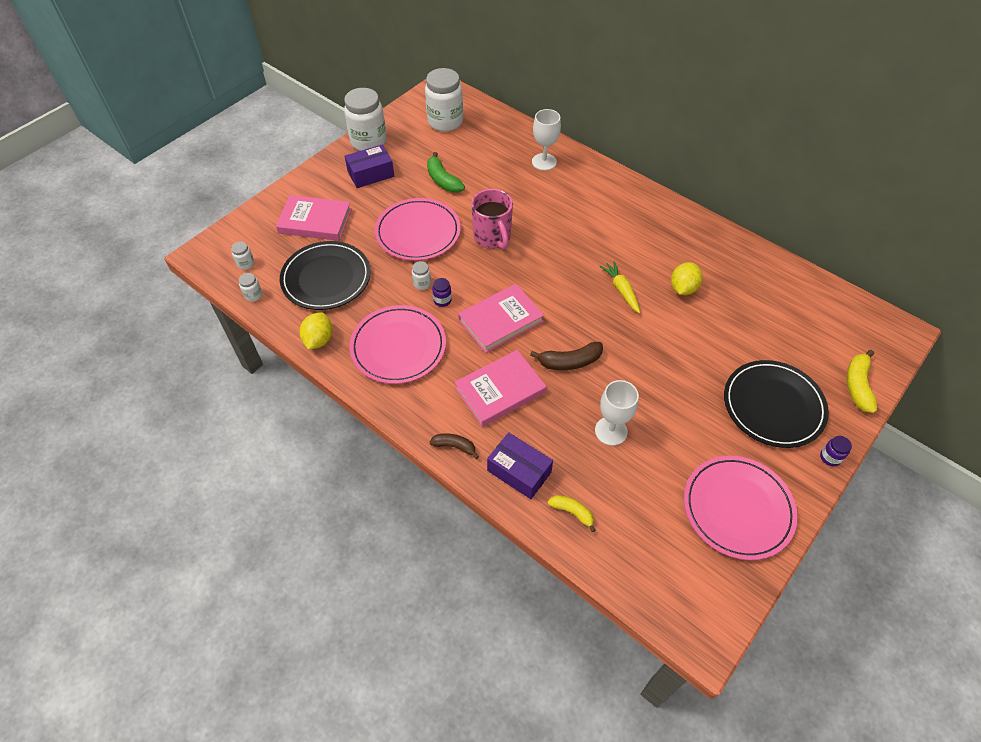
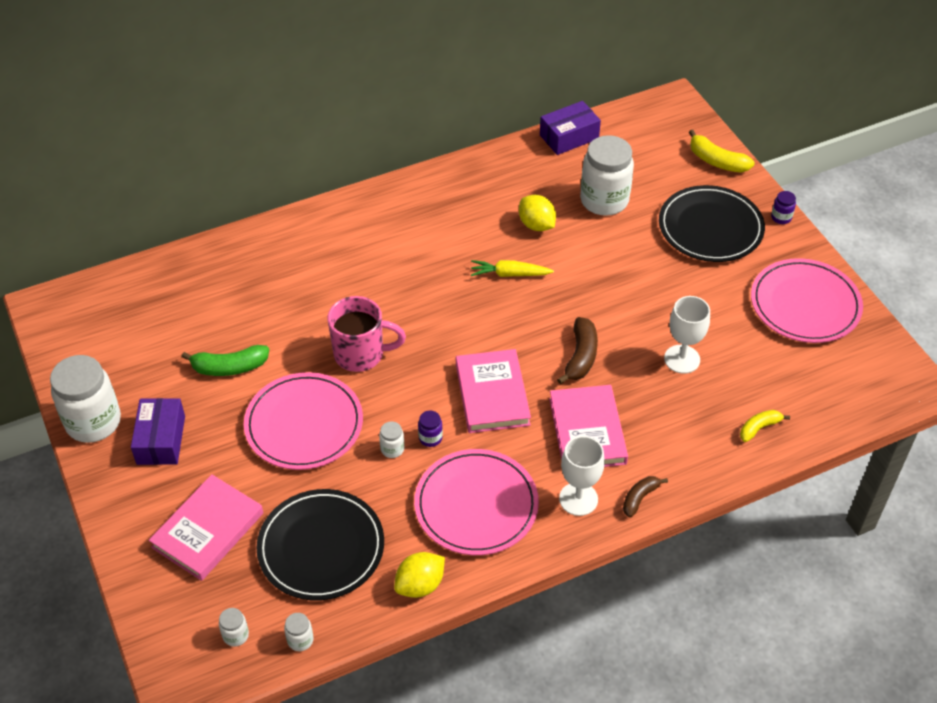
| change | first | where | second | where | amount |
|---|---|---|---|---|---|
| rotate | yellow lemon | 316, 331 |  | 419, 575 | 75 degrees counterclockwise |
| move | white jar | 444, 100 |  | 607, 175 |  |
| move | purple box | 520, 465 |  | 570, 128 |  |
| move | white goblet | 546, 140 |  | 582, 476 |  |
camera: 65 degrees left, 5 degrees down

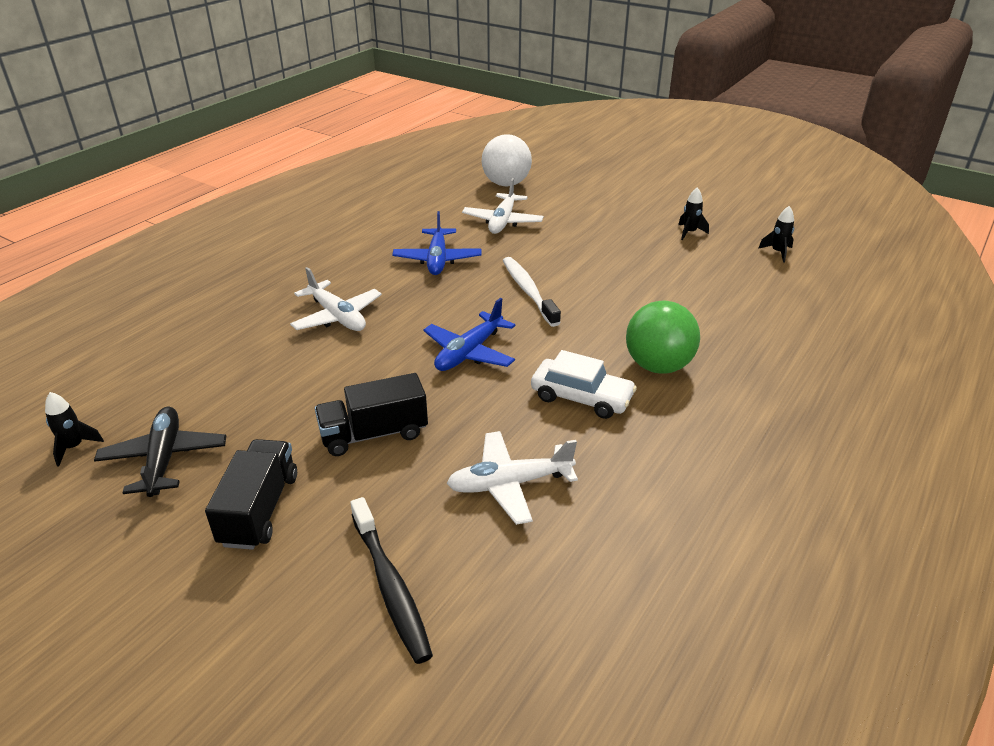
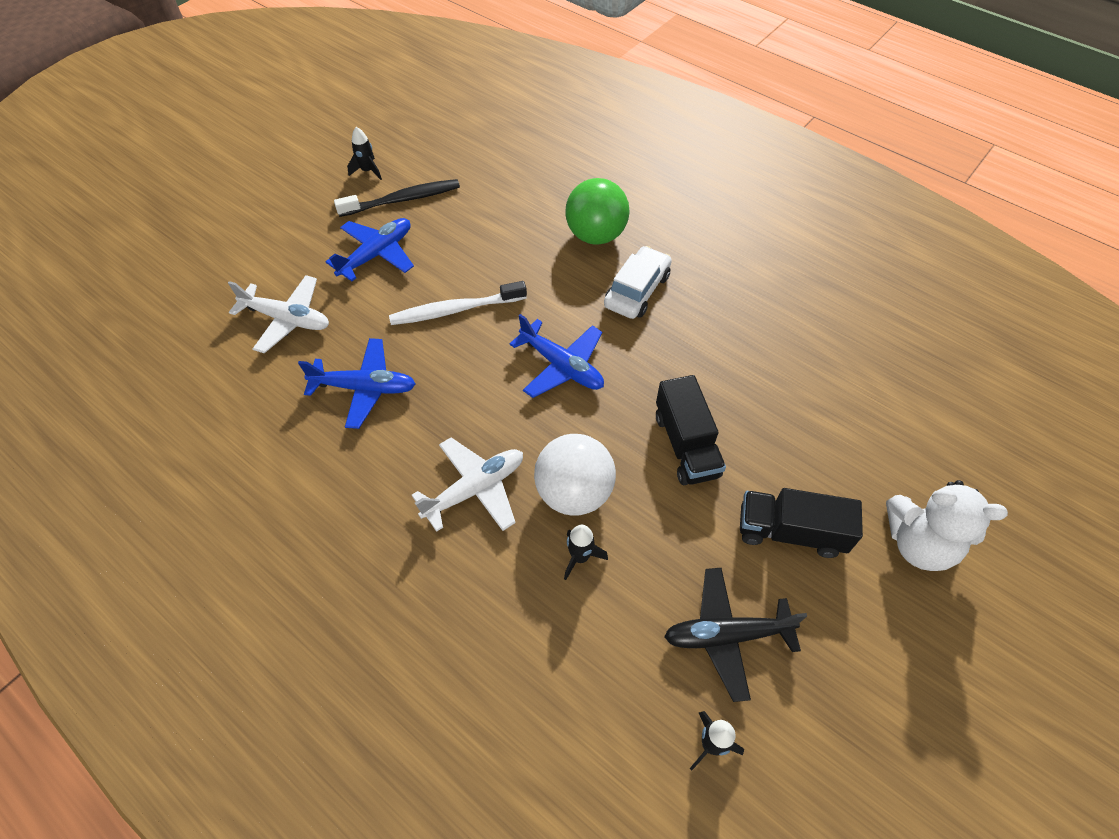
| change | first | where | second | where | amount |
|---|---|---|---|---|---|
| move | black toothbrush | 391, 580 |  | 397, 198 |  |
| delete | white plane | 512, 478 |  |  |  |
| move | white ball | 507, 160 |  | 575, 475 |  |
| move | black rocket | 776, 234 |  | 586, 552 |  |
| insert |  |  | blue plane | 370, 249 |  |
| insert |  |  | white teddy bear | 947, 525 |  |
camera: 85 degrees left, 20 degrees up

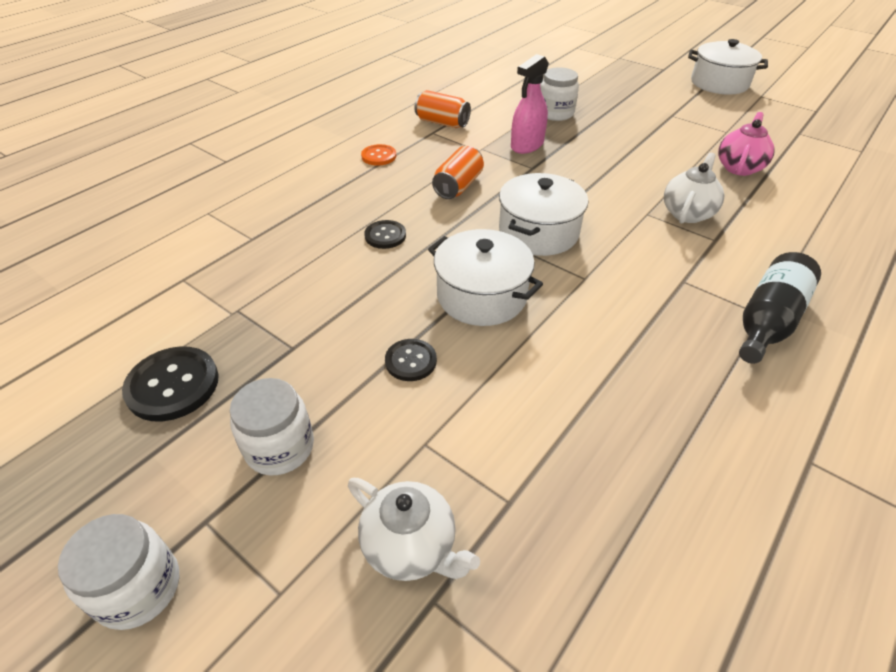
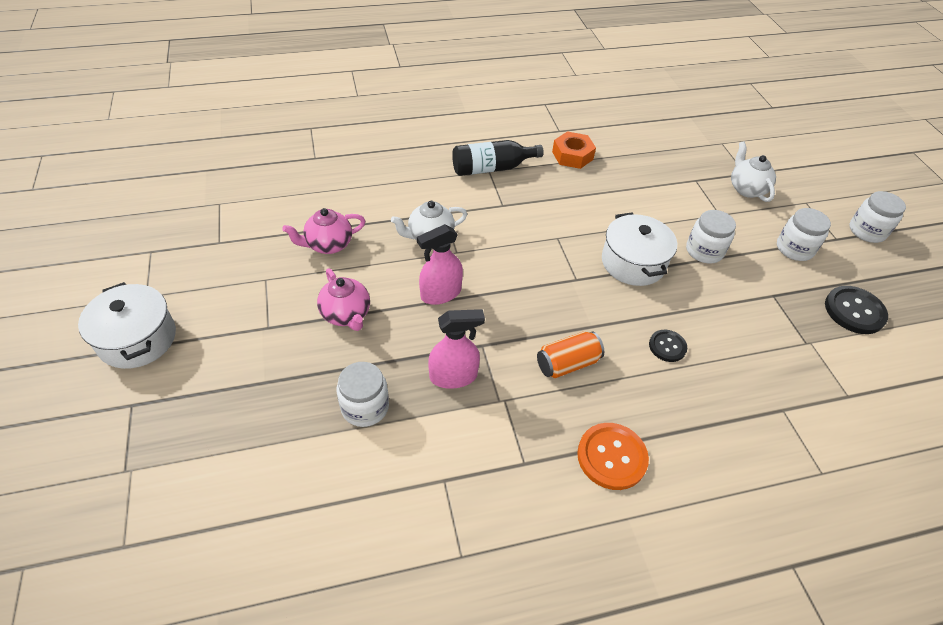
| change | first | where | second | where | amount |
|---|---|---|---|---|---|
| resize | orange button | 378, 155 |  | 613, 456 | x1.64 |
| replace | black button | 411, 360 | white jar | 711, 237 |  |
| delete | orange can | 442, 109 |  |  |  |
| delete | white pot | 543, 214 |  |  |  |
| insert |  |  | pink teapot | 343, 300 |  |
| insert |  |  | pink spray bottle | 440, 264 |  |
| insert |  |  | orange nut | 574, 150 |  |
camera: 145 degrees left, 5 degrees up

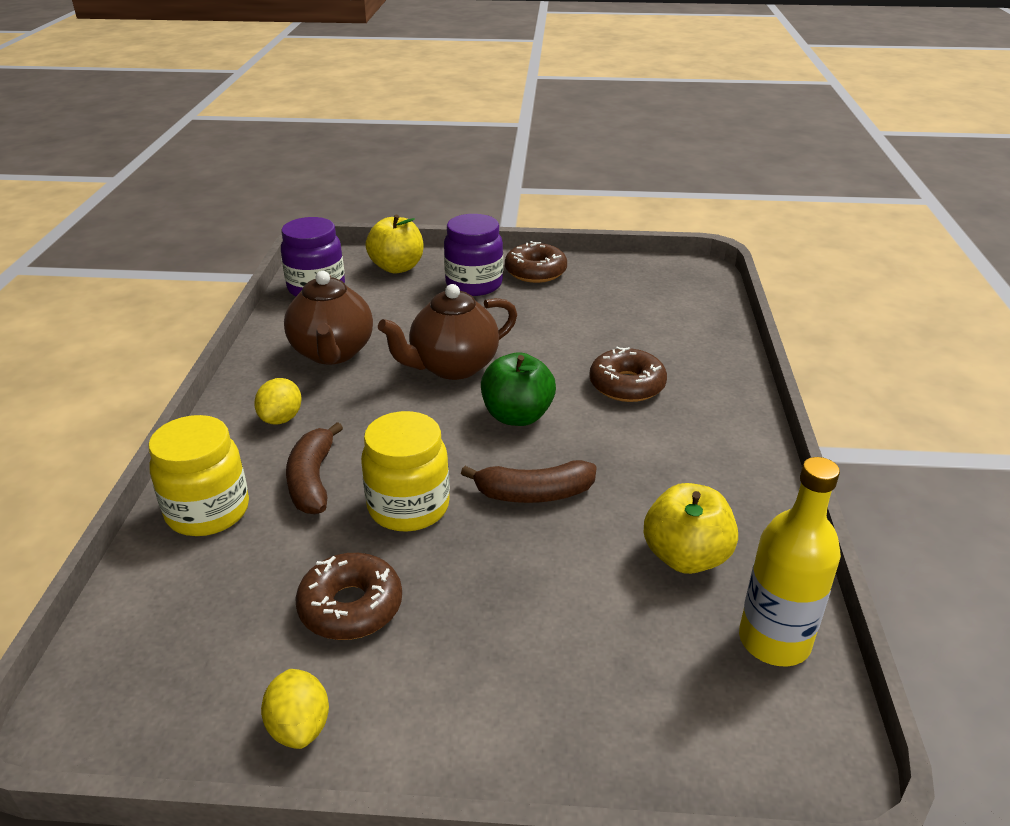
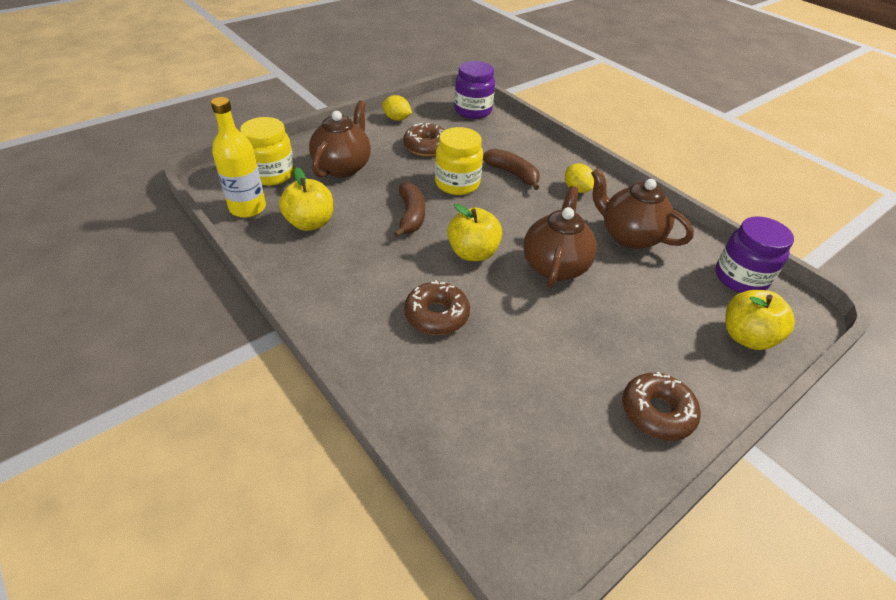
| change | first | where | second | where | amount |
|---|---|---|---|---|---|
| move | yellow jar | 198, 475 |  | 267, 151 |  |
| move | purple jar | 473, 255 |  | 474, 90 |  |
| rotate | brown banana | 529, 481 |  | 409, 210 | 135 degrees clockwise |
| recolor | green apple | 518, 389 | yellow apple | 474, 232 |  |
| insert |  |  | brown teapot | 340, 139 |  |
camera: 135 degrees right, 10 degrees up

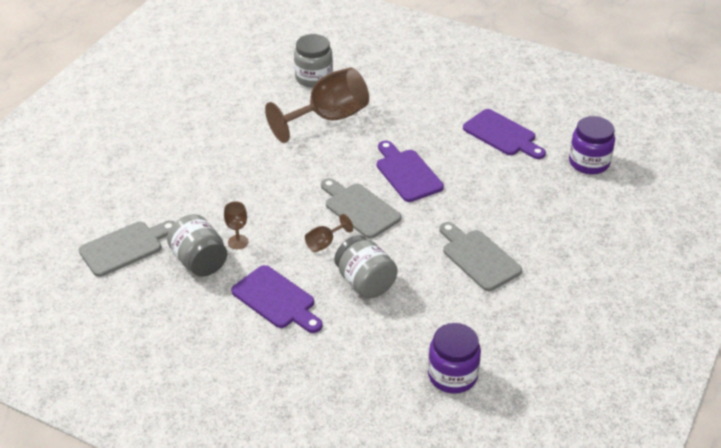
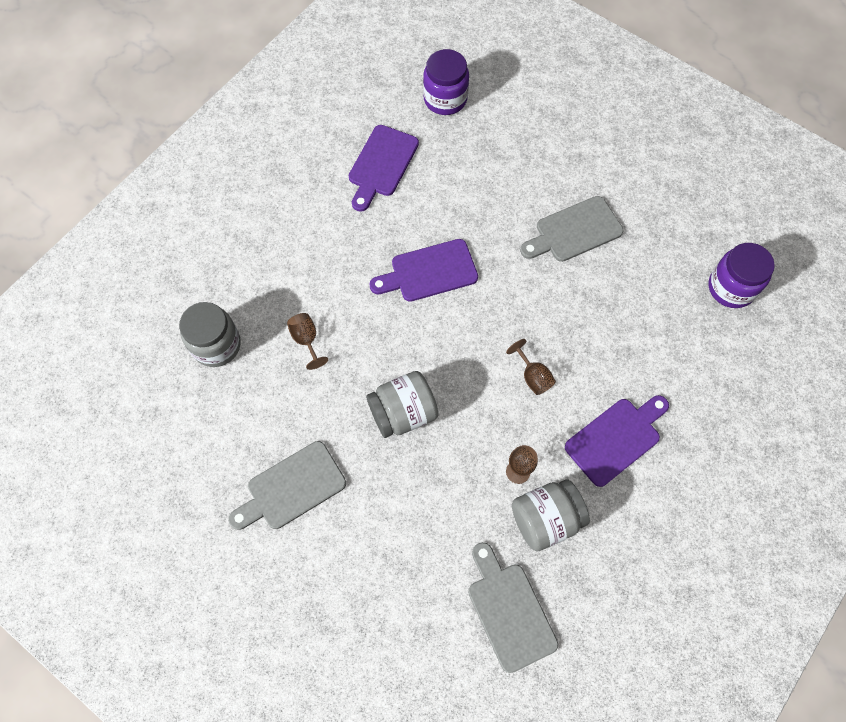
| change | first | where | second | where | amount |
|---|---|---|---|---|---|
| resize | brown goblet | 317, 105 |  | 307, 341 | x0.43 |
| move | grey cutting board | 361, 208 |  | 287, 485 |  |
| move | grey jar | 366, 267 |  | 402, 404 |  |
| rotate | purple cutting board | 504, 134 |  | 384, 168 | 150 degrees clockwise |
camera: 80 degrees left, 25 degrees up

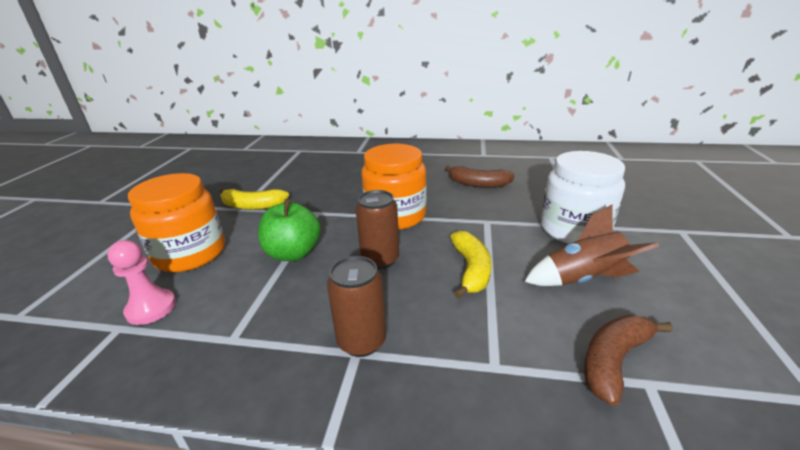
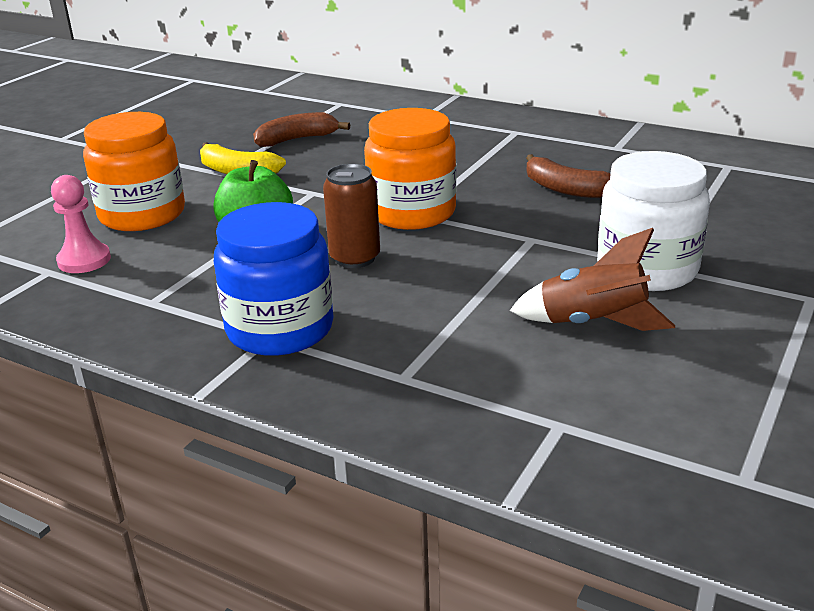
| change | first | where | second | where | amount |
|---|---|---|---|---|---|
| replace | brown can | 356, 306 | blue jar | 274, 279 |  |
| delete | yellow banana | 470, 265 |  |  |  |
| move | brown banana | 628, 360 |  | 301, 129 |  |
camera: 20 degrees right, 0 degrees up

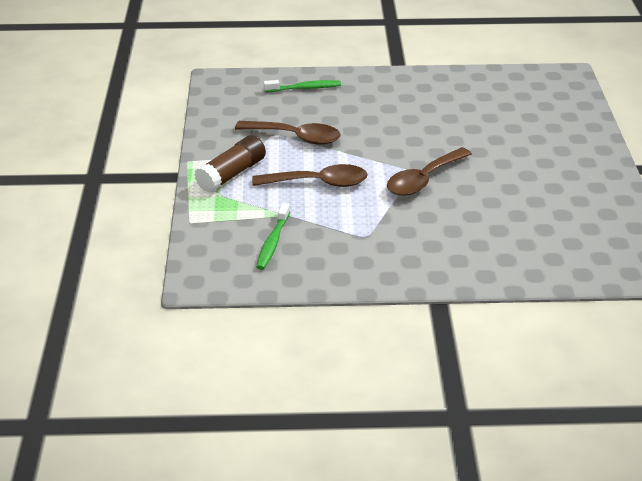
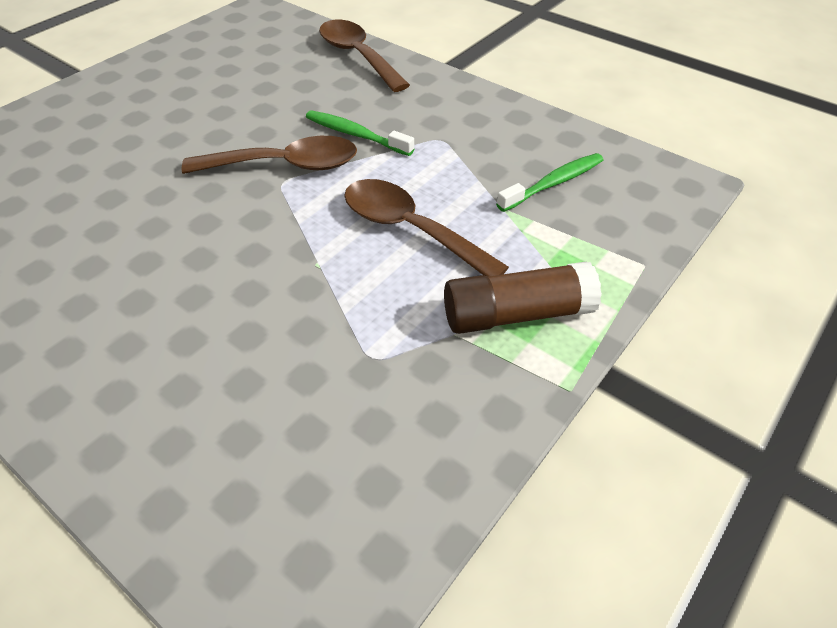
| change | first | where | second | where | amount |
|---|---|---|---|---|---|
| move | brown spoon | 288, 133 |  | 364, 56 |  |
| move | green toothbrush | 302, 86 |  | 360, 133 |  |
camera: 140 degrees left, 10 degrees up

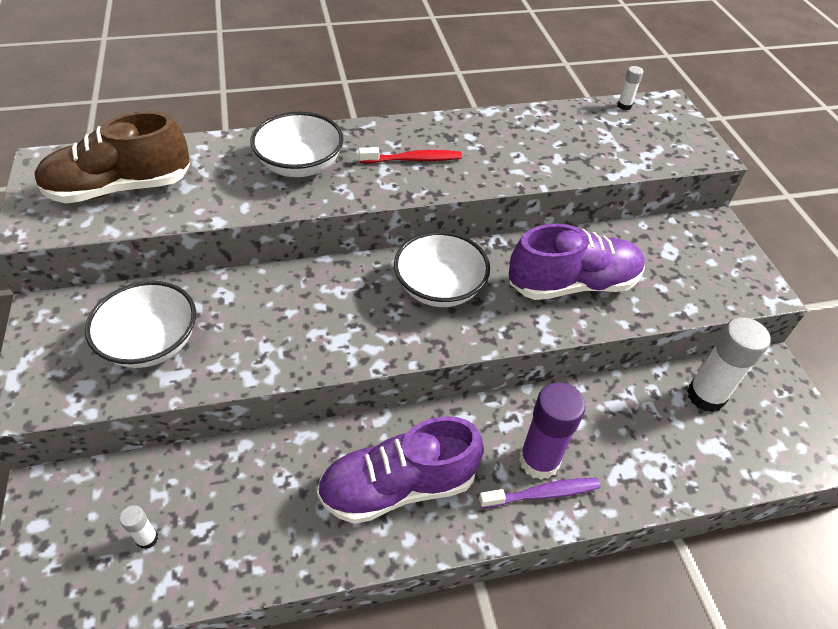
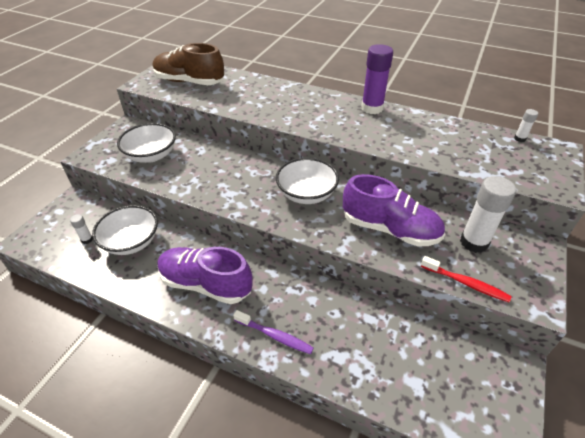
| change | first | where | second | where | amount |
|---|---|---|---|---|---|
| move | white bowl | 297, 144 |  | 125, 230 |  |
| move | red toothbrush | 410, 155 |  | 466, 279 |  |
| move | purple glue stick | 552, 431 |  | 377, 79 |  |
| move | white glue stick | 728, 364 |  | 488, 214 |  |
camera: 40 degrees right, 5 degrees down

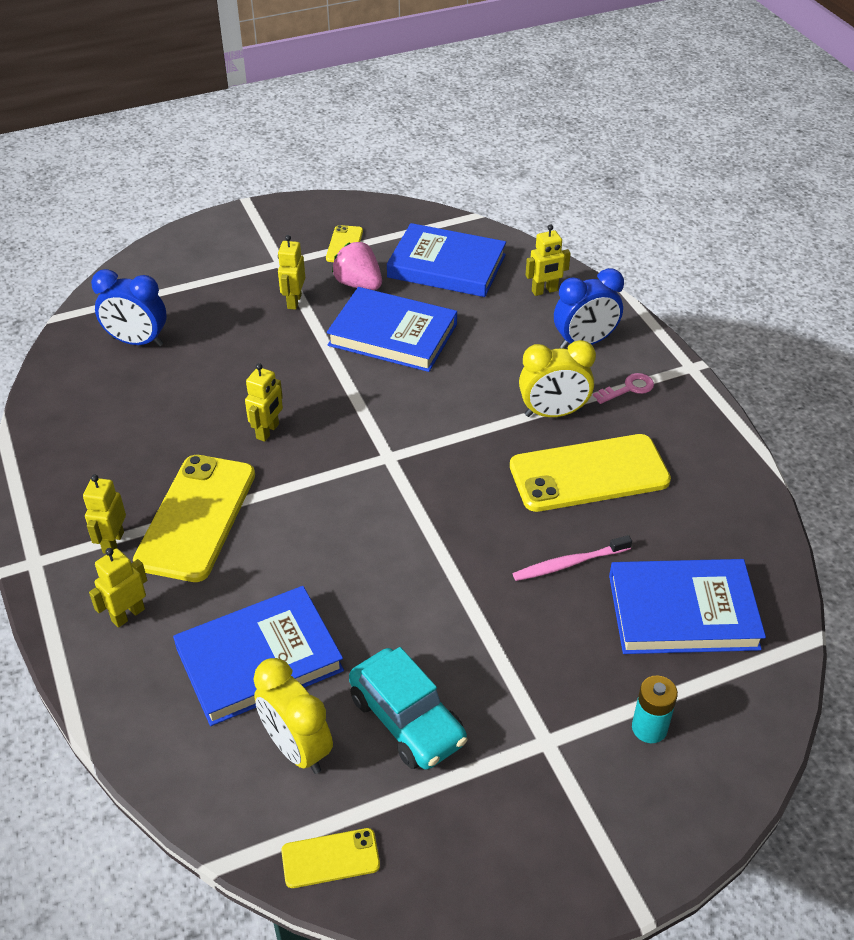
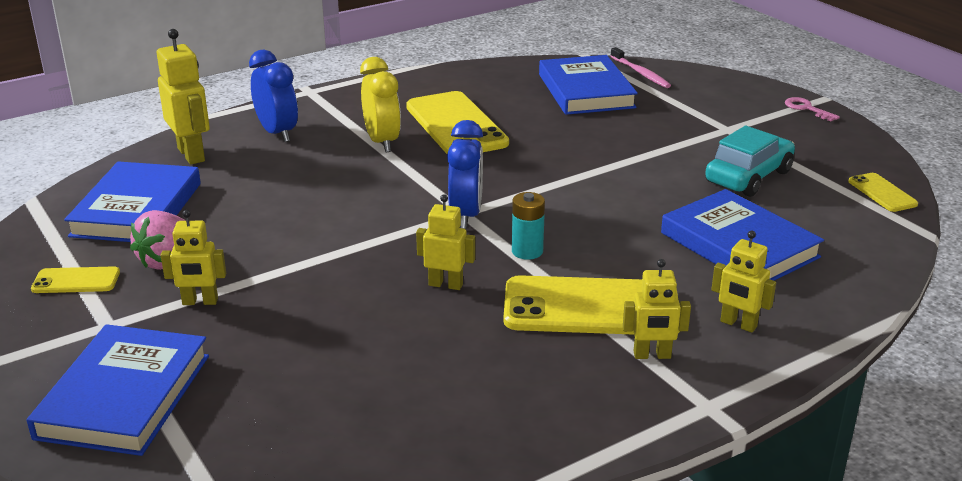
| change | first | where | second | where | amount |
|---|---|---|---|---|---|
| move | blue clock | 129, 308 |  | 465, 174 |  |
| delete | yellow clock | 293, 716 |  |  |  |
| move | blue book | 392, 329 |  | 118, 390 |  |
| move | pink toothbrush | 572, 558 |  | 641, 67 |  |
| resize | yellow robot | 548, 260 |  | 183, 97 | x1.56 |
| move | pink key | 623, 388 |  | 812, 109 |  |
| move | turquoise battery | 655, 709 |  | 528, 226 |  |
camera: 100 degrees left, 15 degrees down

